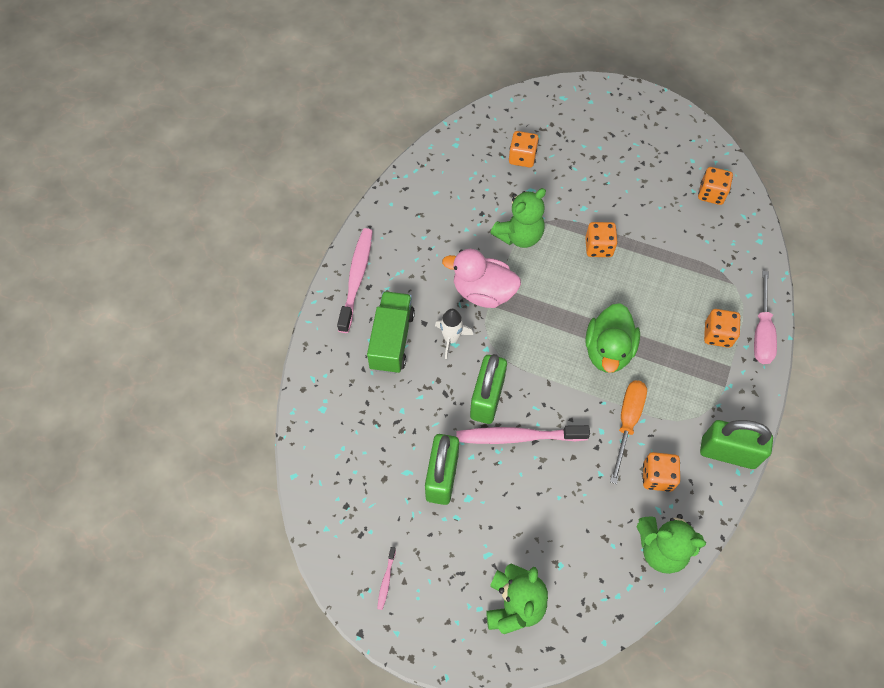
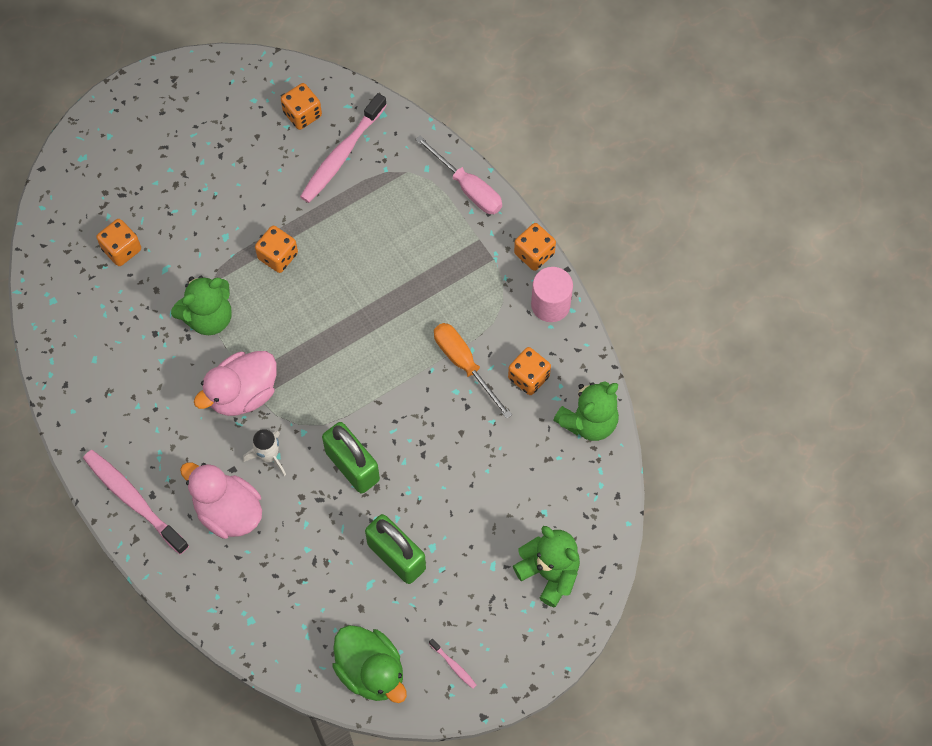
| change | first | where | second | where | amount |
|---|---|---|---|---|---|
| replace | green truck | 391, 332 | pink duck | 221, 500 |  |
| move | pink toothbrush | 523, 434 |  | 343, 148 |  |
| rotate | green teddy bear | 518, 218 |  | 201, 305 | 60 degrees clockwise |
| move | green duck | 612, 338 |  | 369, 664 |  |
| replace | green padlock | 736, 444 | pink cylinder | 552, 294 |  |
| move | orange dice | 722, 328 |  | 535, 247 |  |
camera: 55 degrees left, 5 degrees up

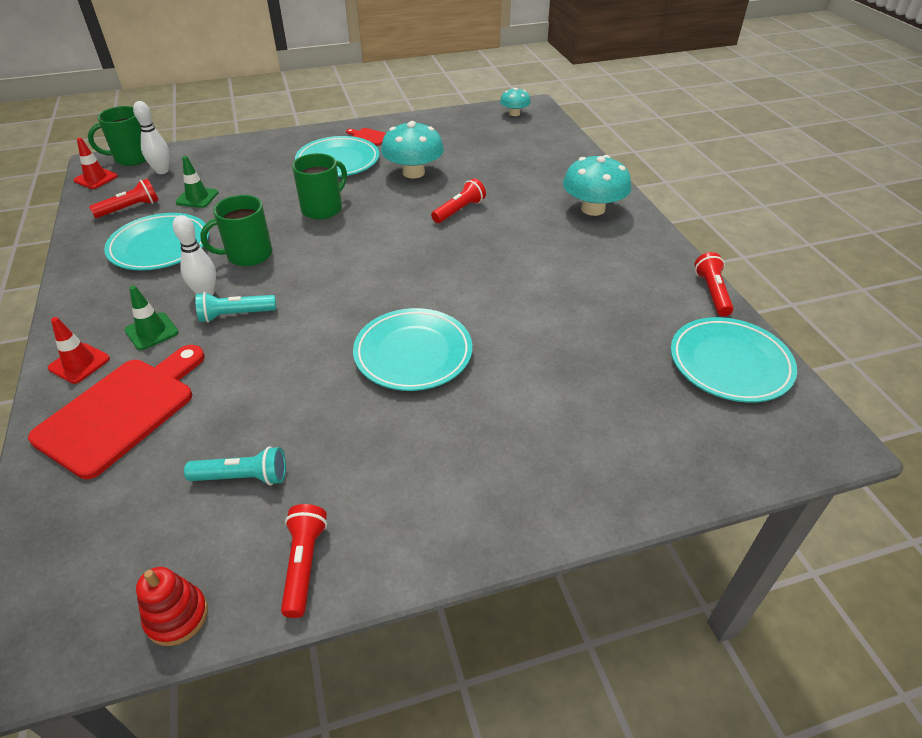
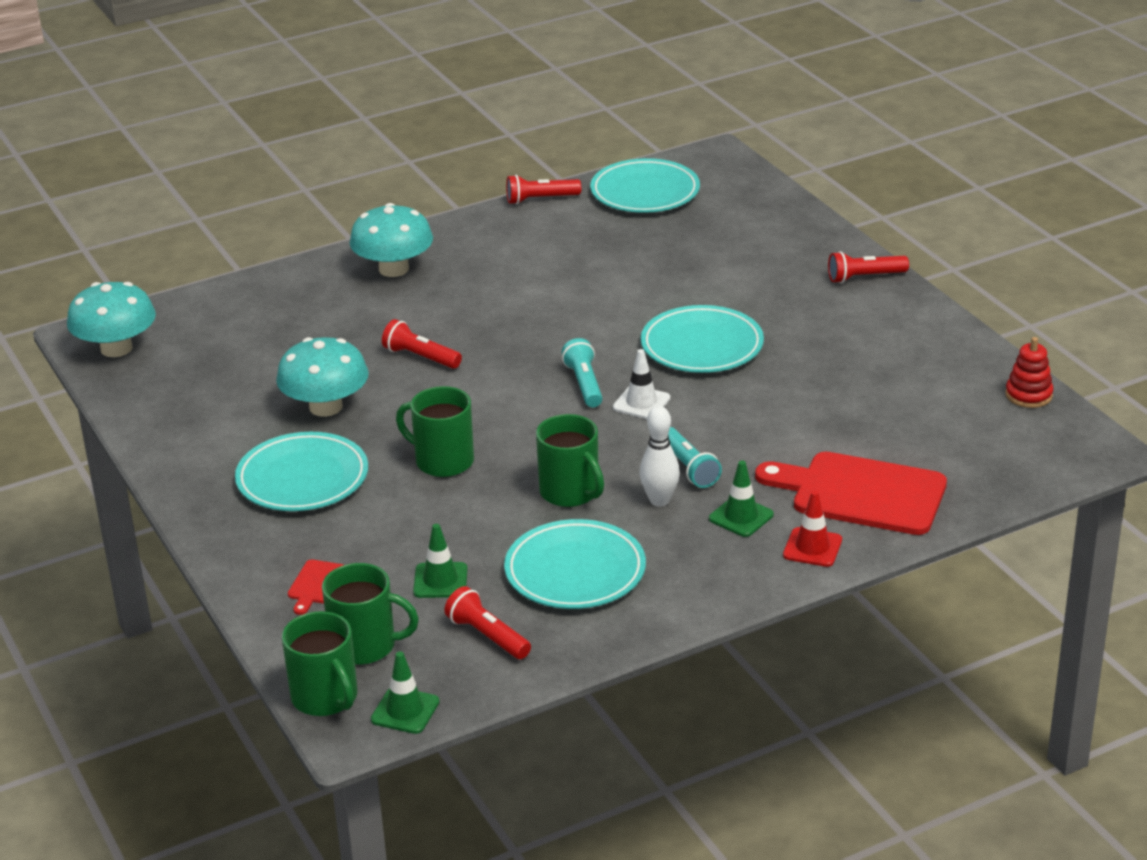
| change | first | where | second | where | amount |
|---|---|---|---|---|---|
| recolor | red traffic cone | 96, 163 | green traffic cone | 405, 693 |  |
| replace | white bowling pin | 151, 137 | green mug | 370, 614 |  |
| move | turquoise flashlight | 235, 465 |  | 582, 372 |  |
| move | red flashlight | 304, 561 |  | 868, 267 |  |
| move | red cutting board | 366, 136 |  | 316, 587 |  |
| resize | turquoise mushroom | 515, 102 |  | 111, 319 | x1.76 |
| insert |  |  | white traffic cone | 642, 384 |  |
camera: 100 degrees left, 10 degrees down

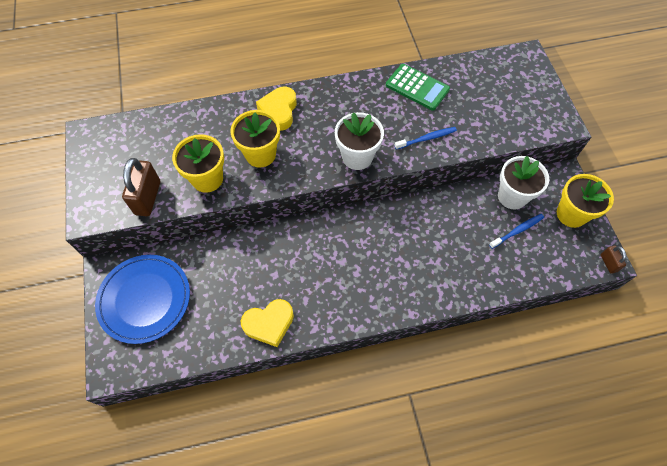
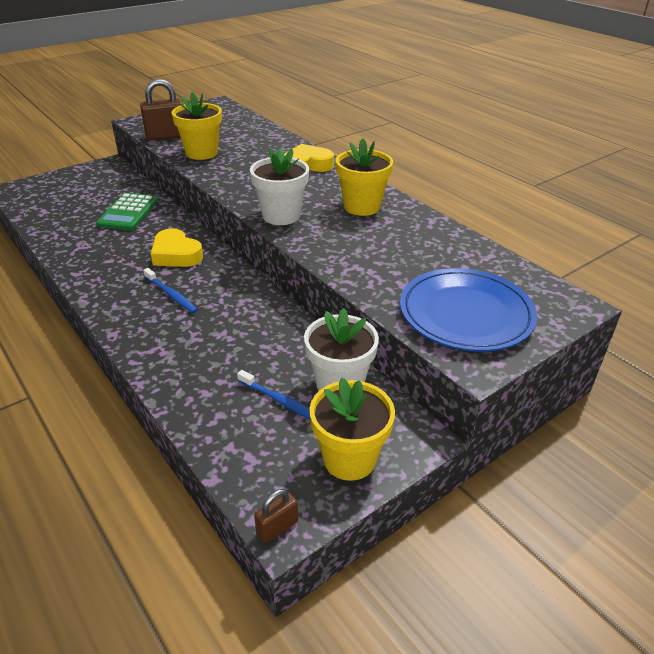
| change | first | where | second | where | amount |
|---|---|---|---|---|---|
| move | blue plate | 142, 299 |  | 468, 310 |  |
| move | yellow flower pot | 255, 139 |  | 364, 177 |  |
| move | yellow heart | 267, 323 |  | 177, 247 |  |
| move | green calculator | 418, 87 |  | 127, 211 |  |
| move | blue toothbrush | 425, 138 |  | 170, 290 |  |
camera: 65 degrees right, 25 degrees down

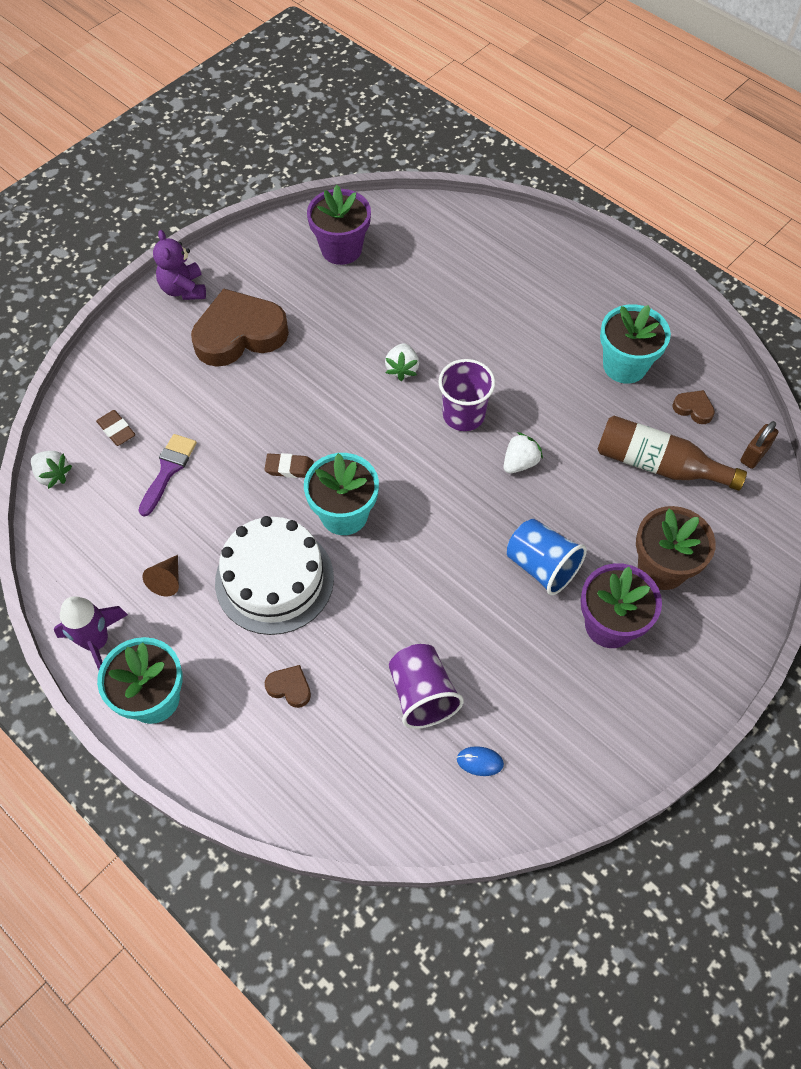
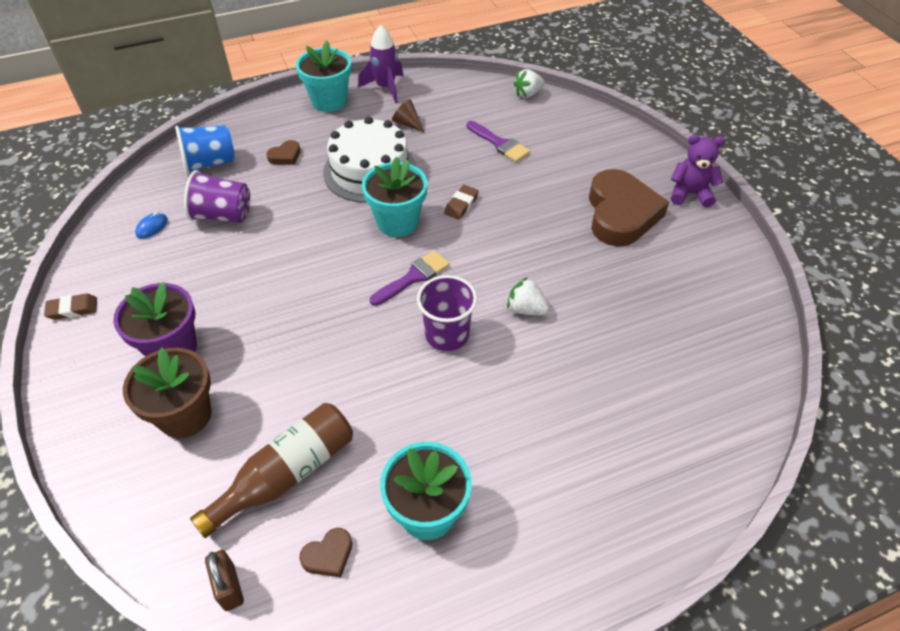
| change | first | where | second | where | amount |
|---|---|---|---|---|---|
| move | brown eraser | 115, 428 |  | 70, 307 |  |
| delete | purple flower pot | 339, 225 |  |  |  |
| delete | white strawberry | 523, 453 |  |  |  |
| move | blue cup | 547, 557 |  | 205, 149 |  |
| insert |  |  | purple brush | 410, 278 |  |
camera: 115 degrees right, 10 degrees down

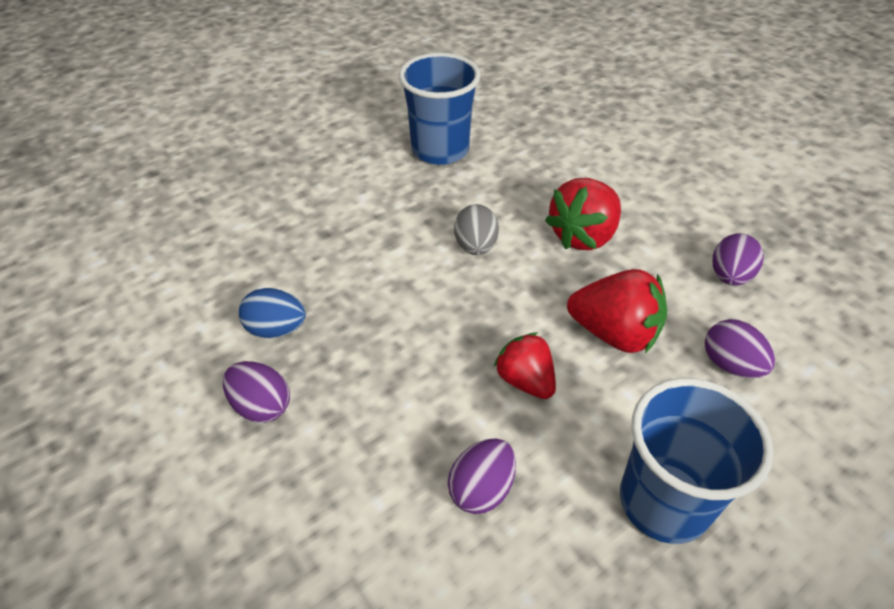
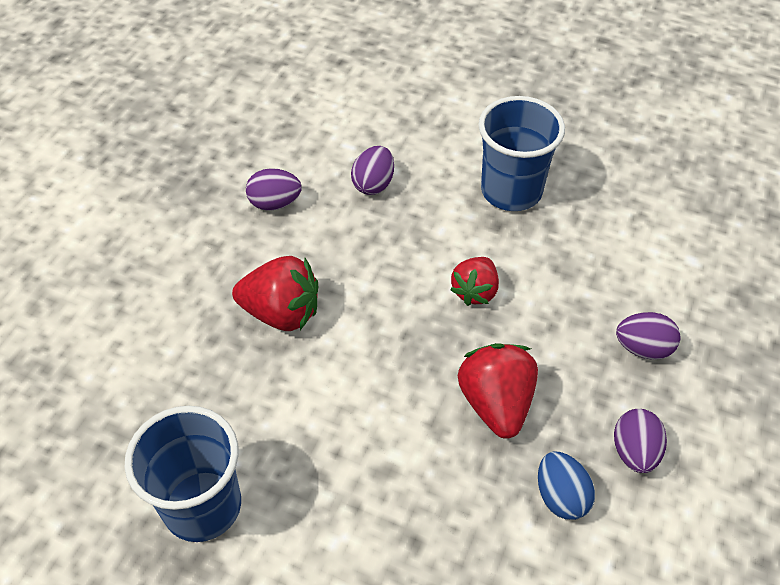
| change | first | where | second | where | amount |
|---|---|---|---|---|---|
| move | purple egg | 482, 476 |  | 648, 336 |  |
| delete | grey egg | 476, 229 |  |  |  |
| move | red strawberry | 617, 311 |  | 498, 391 |  |
camera: 120 degrees left, 5 degrees up

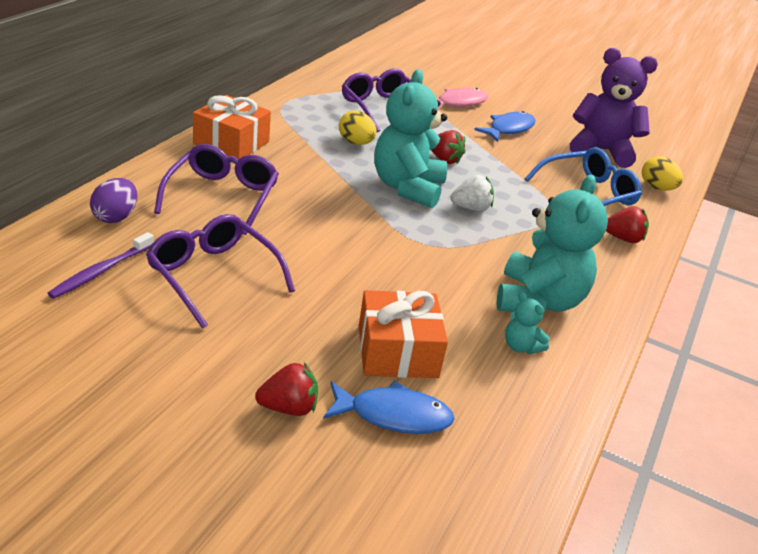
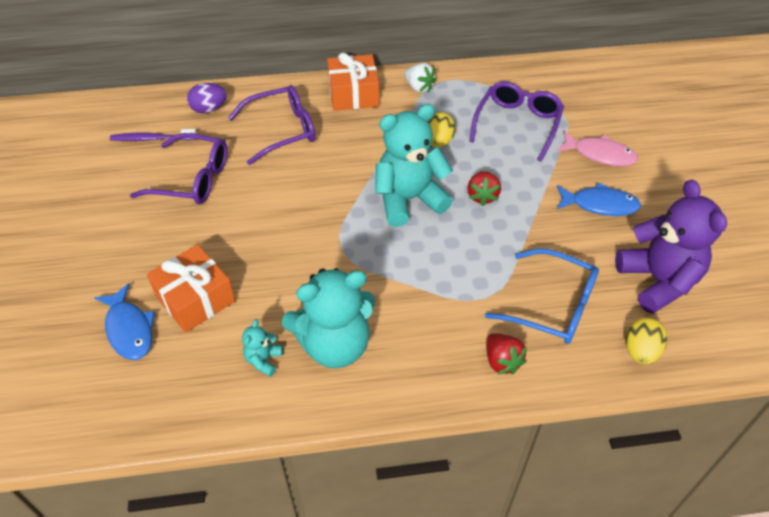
| change | first | where | second | where | amount |
|---|---|---|---|---|---|
| rotate | purple glasses | 220, 271 |  | 179, 169 | 90 degrees clockwise |
| delete | red strawberry | 286, 389 |  |  |  |
| move | white strawberry | 472, 193 |  | 420, 78 |  |
camera: 60 degrees right, 15 degrees up

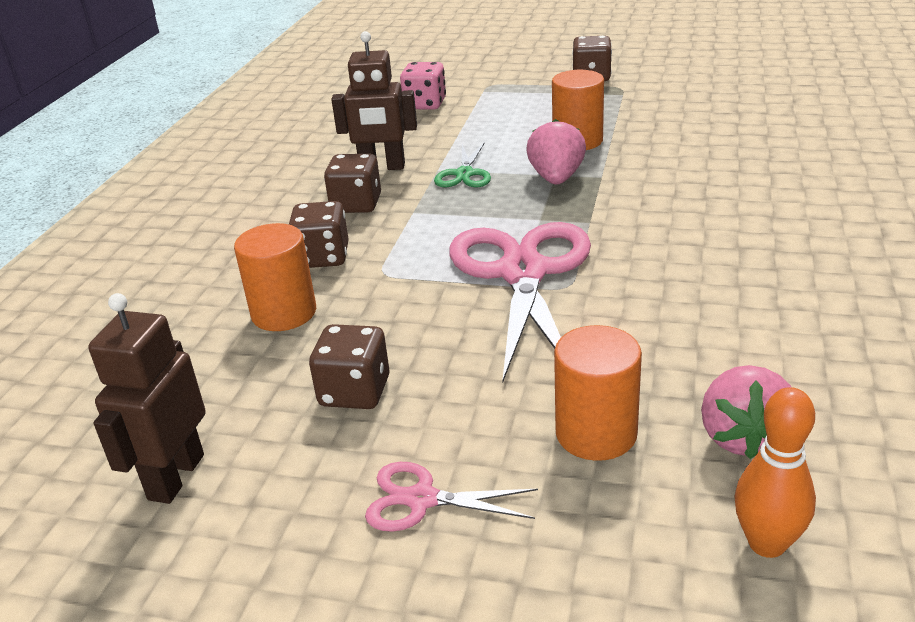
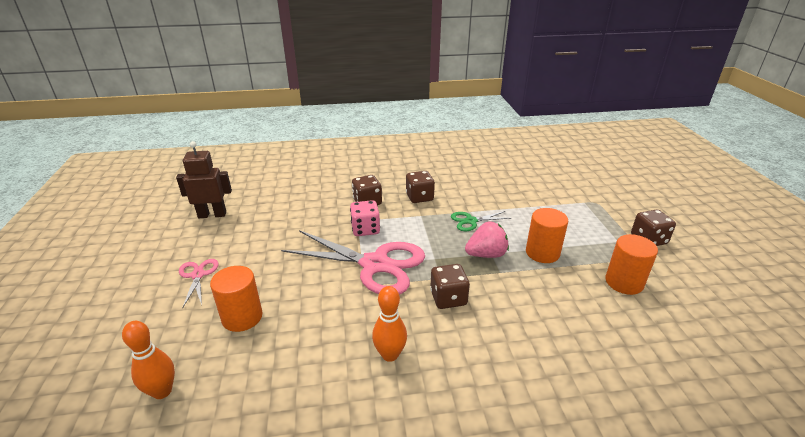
| change | first | where | second | where | amount |
|---|---|---|---|---|---|
| move | orange cylinder | 275, 277 |  | 631, 264 |  |
| move | brown dice | 349, 366 |  | 450, 286 |  |
| delete | brown robot | 374, 100 |  |  |  |
| move | pink dice | 423, 86 |  | 365, 218 |  |
| rotate | pink scissors | 520, 302 |  | 353, 262 | 45 degrees clockwise |
| delete | pink strawberry | 746, 412 |  |  |  |
| insert |  |  | orange bowling pin | 389, 324 |  |
camera: 65 degrees right, 0 degrees up

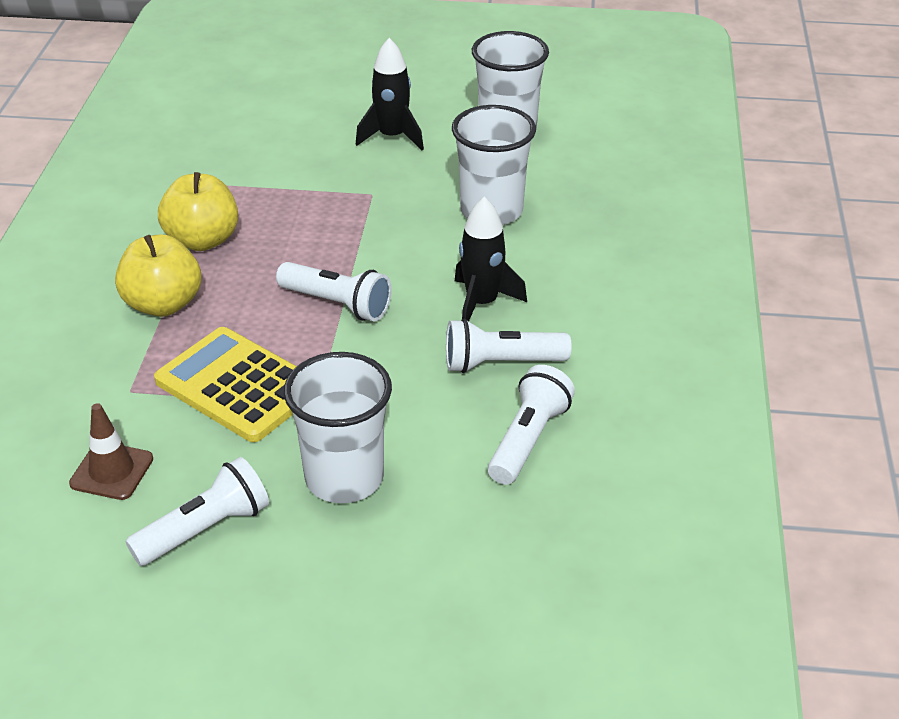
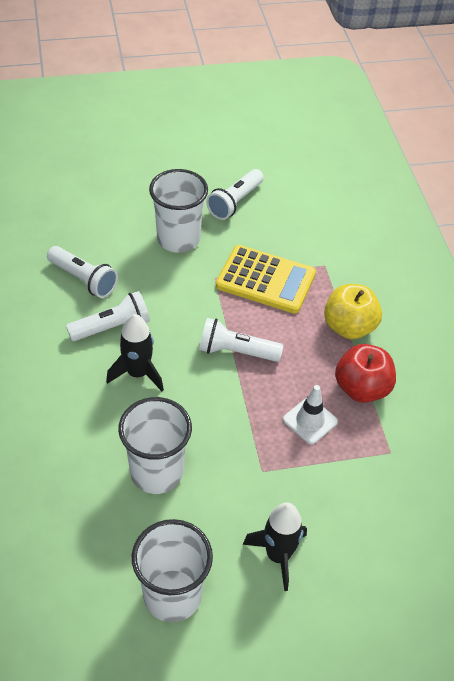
| change | first | where | second | where | amount |
|---|---|---|---|---|---|
| delete | brown traffic cone | 111, 451 |  |  |  |
| recolor | yellow apple | 198, 211 | red apple | 365, 373 |  |
| rotate | white flashlight | 531, 425 |  | 82, 272 | 60 degrees counterclockwise |
| insert |  |  | white traffic cone | 310, 414 |  |
camera: 160 degrees right, 10 degrees up

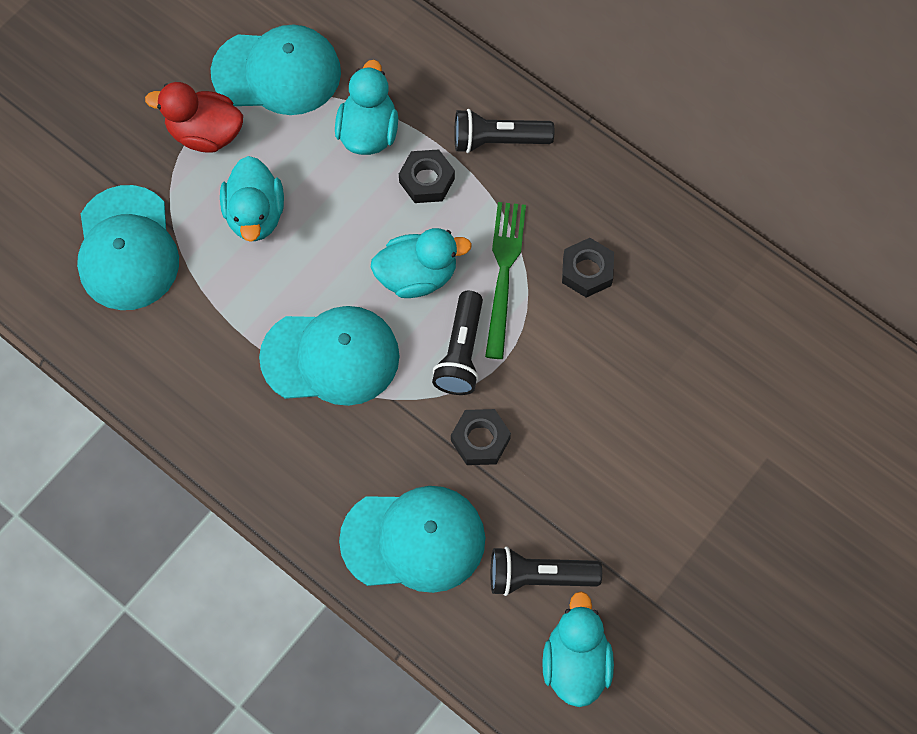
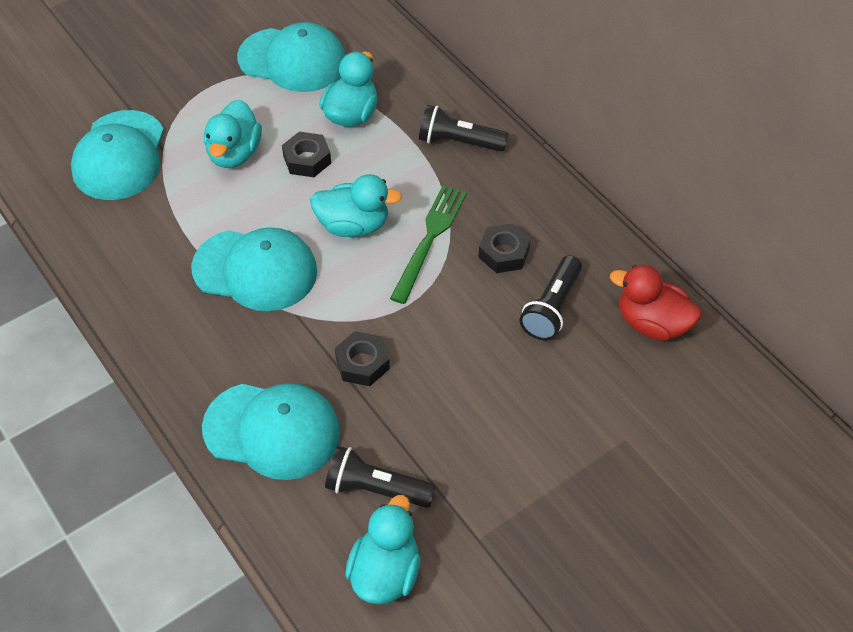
| change | first | where | second | where | amount |
|---|---|---|---|---|---|
| move | red duck | 194, 117 |  | 655, 303 |  |
| move | black nut | 427, 176 |  | 306, 154 |  |
| move | black flashlight | 457, 343 |  | 551, 297 |  |
camera: 15 degrees right, 15 degrees down

